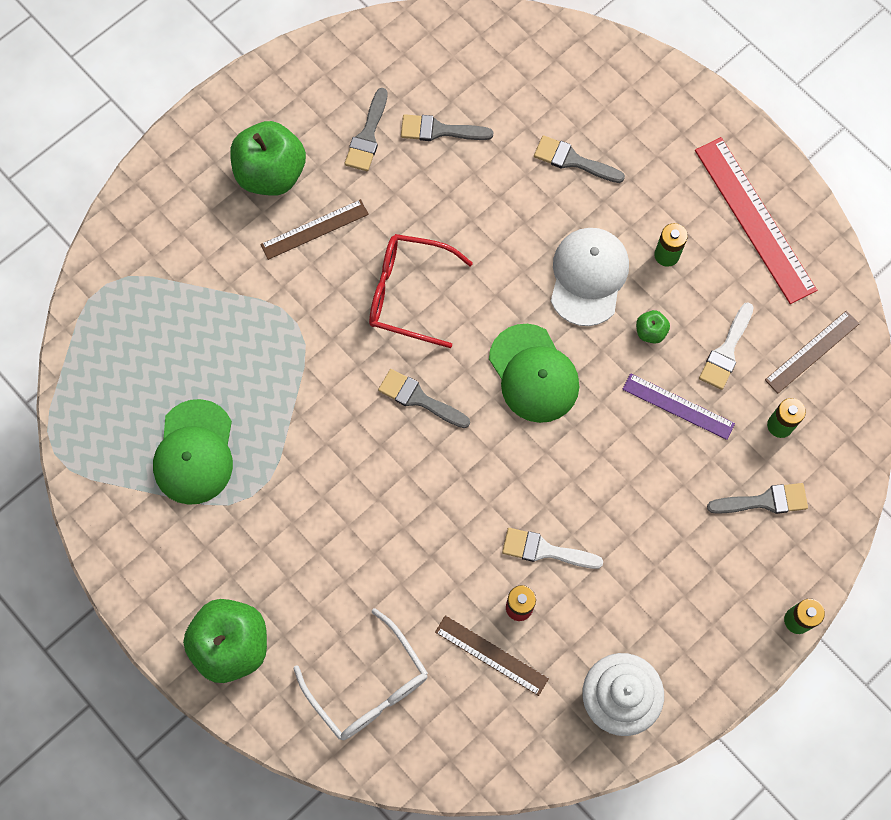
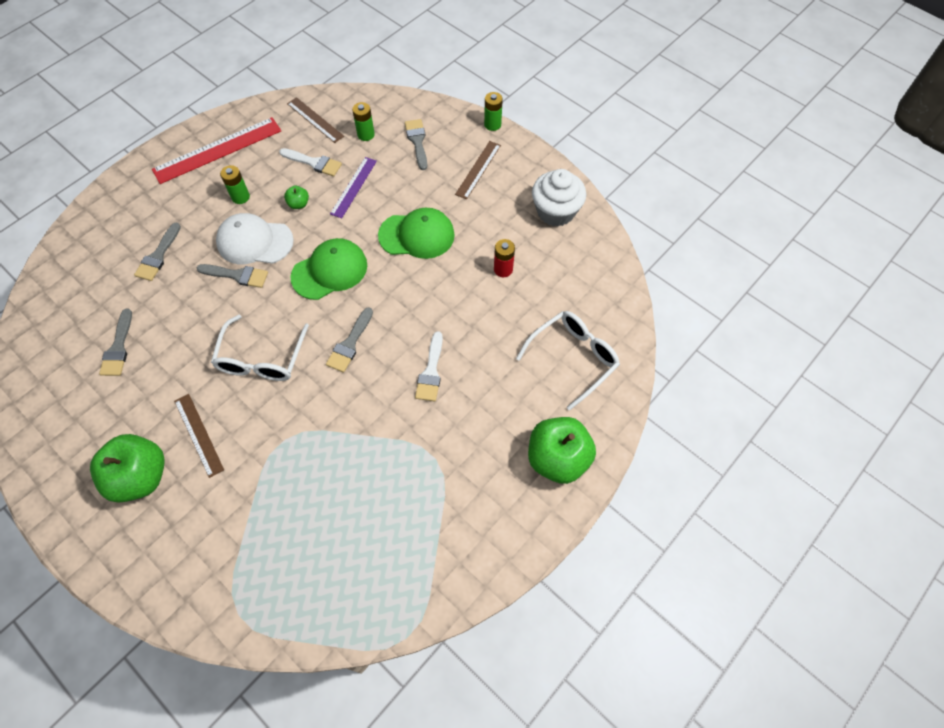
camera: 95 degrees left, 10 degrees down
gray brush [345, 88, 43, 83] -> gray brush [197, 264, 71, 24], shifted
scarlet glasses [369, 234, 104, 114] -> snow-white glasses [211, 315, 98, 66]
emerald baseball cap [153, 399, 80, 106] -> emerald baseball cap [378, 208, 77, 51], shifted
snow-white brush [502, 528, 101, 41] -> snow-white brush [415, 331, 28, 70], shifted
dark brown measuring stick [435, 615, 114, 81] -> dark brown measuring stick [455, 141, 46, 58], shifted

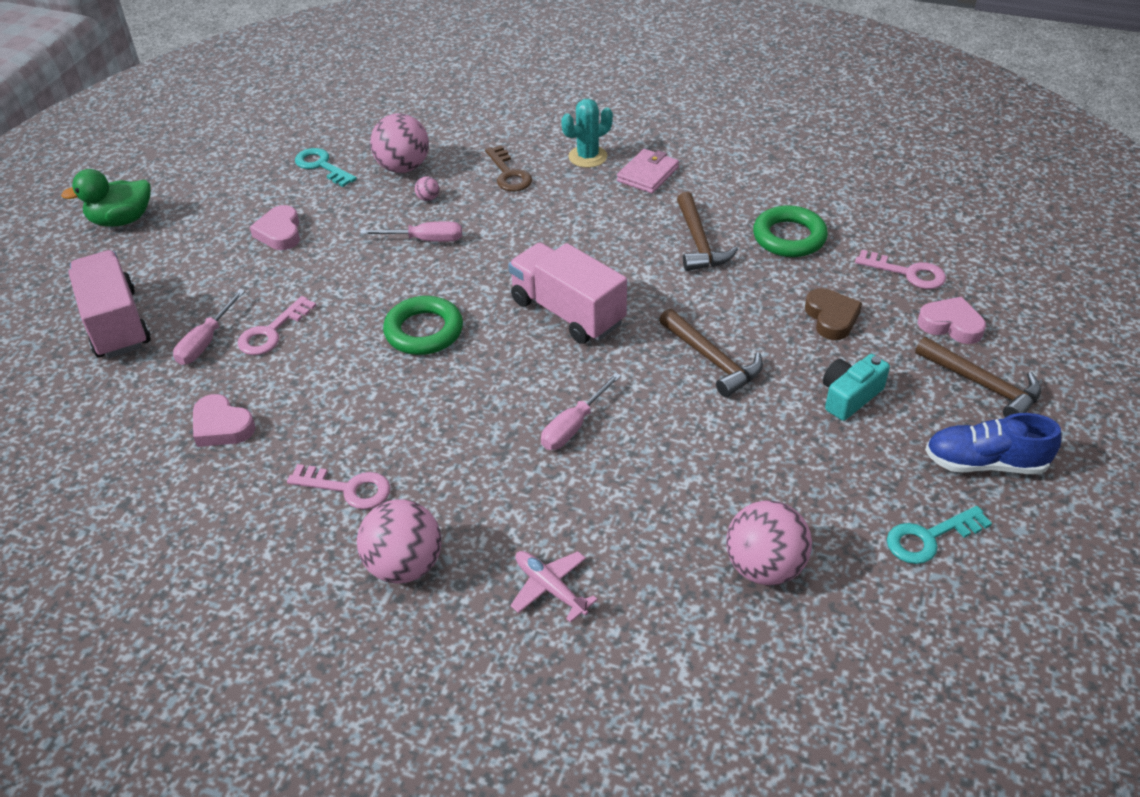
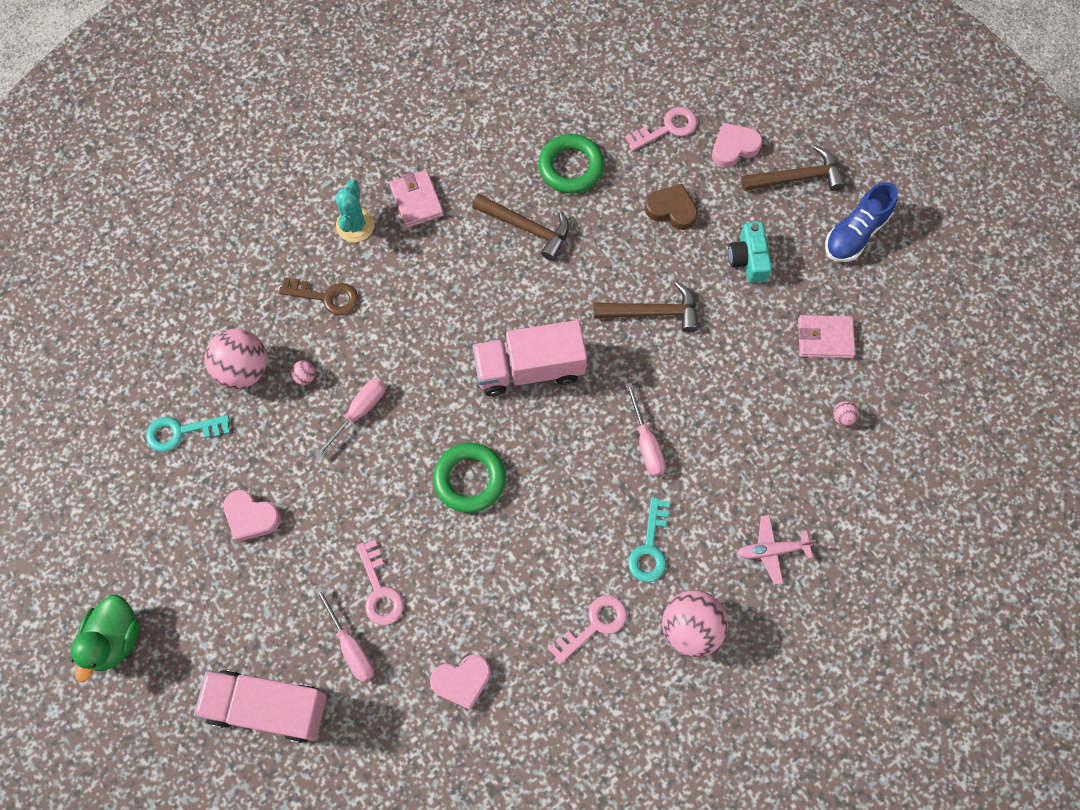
camera: 55 degrees left, 25 degrees up
rosy sphere [726, 500, 86, 85] -> rosy sphere [833, 401, 26, 25], x0.41
aqua key [887, 506, 105, 58] -> aqua key [628, 497, 42, 85], shifted
none -> rosy billfold [798, 315, 58, 43]

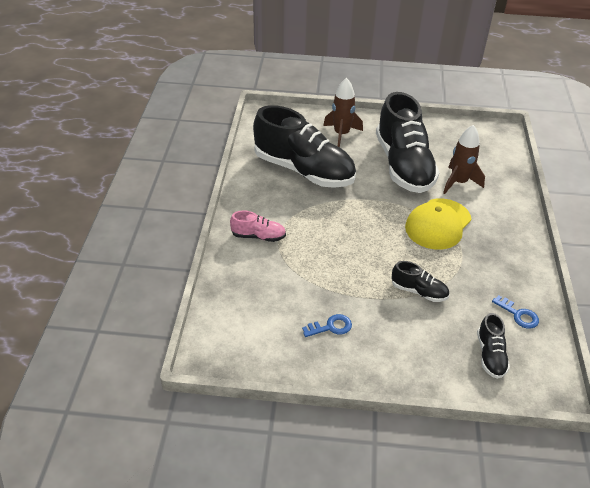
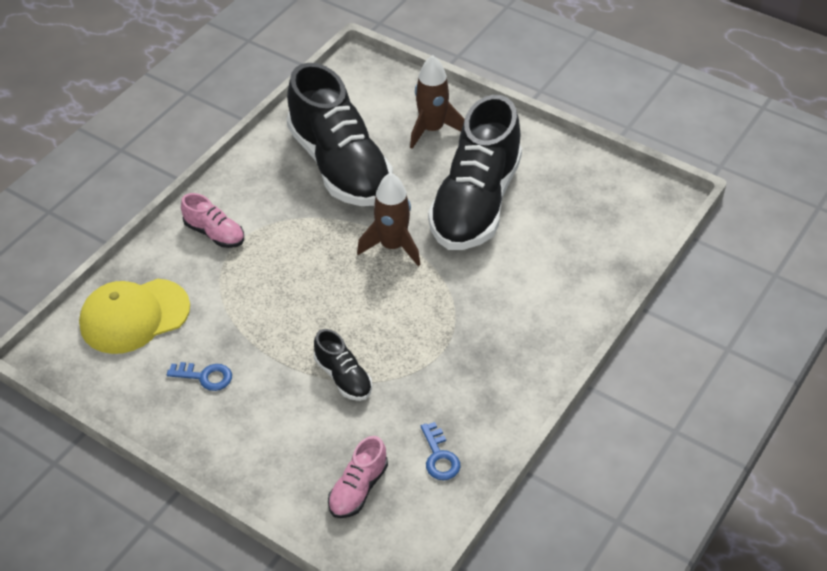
camera: 30 degrees right, 5 degrees up
dark brown toy rocket [443, 125, 42, 69] -> dark brown toy rocket [357, 172, 63, 94], shifted
bright yellow baseball cap [405, 198, 66, 52] -> bright yellow baseball cap [79, 279, 111, 75], shifted
jet-black sneaker [477, 313, 33, 66] -> rosy sneaker [328, 436, 60, 82]

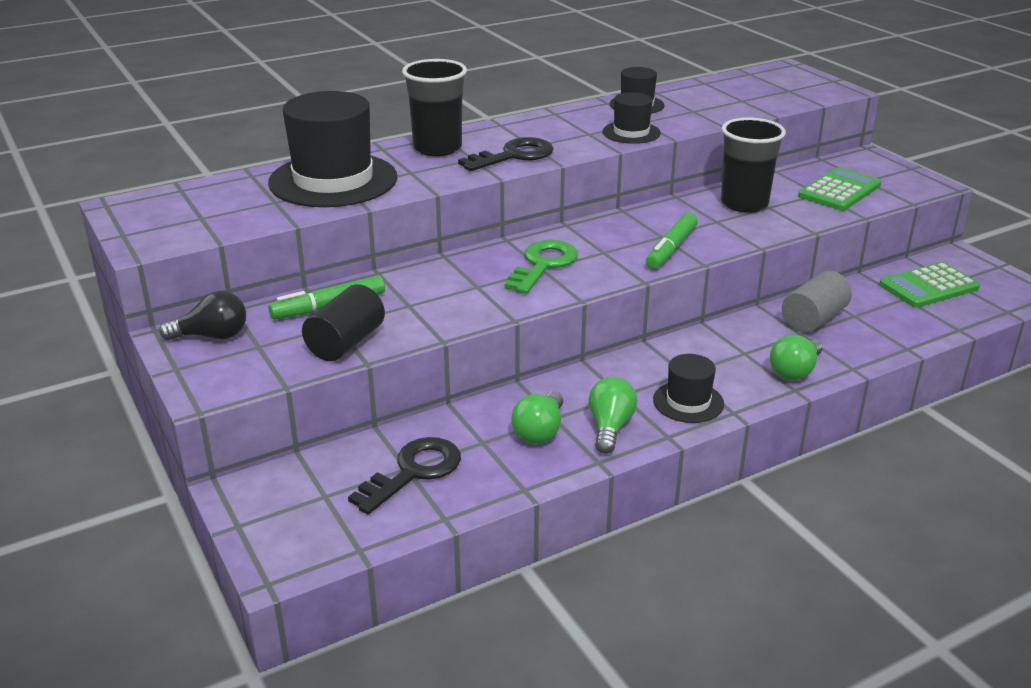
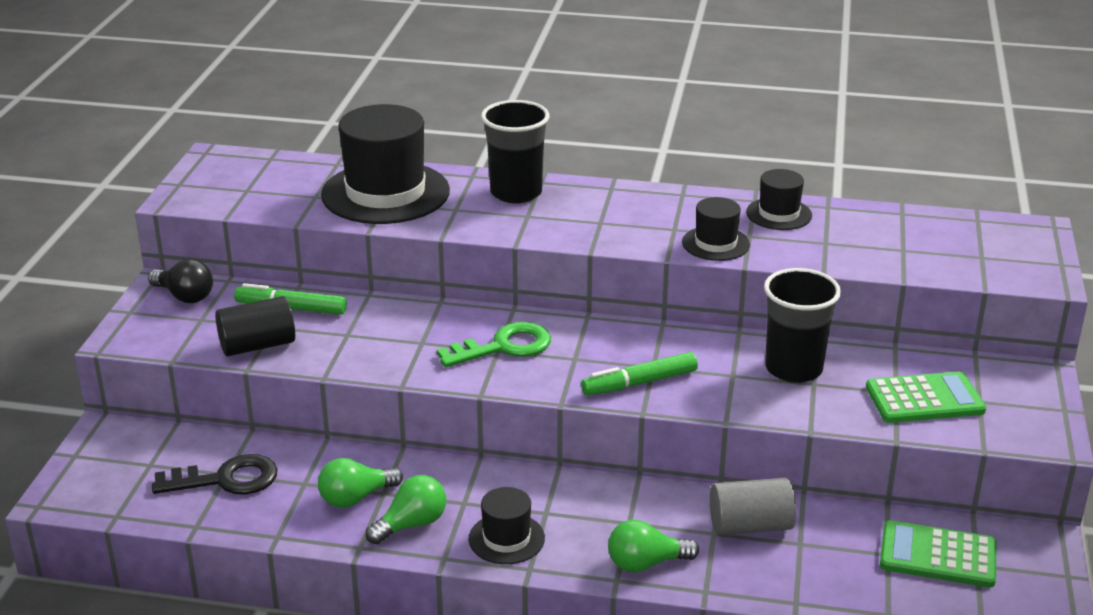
camera: 40 degrees right, 0 degrees up
jet-black key [458, 137, 96, 34] -> none

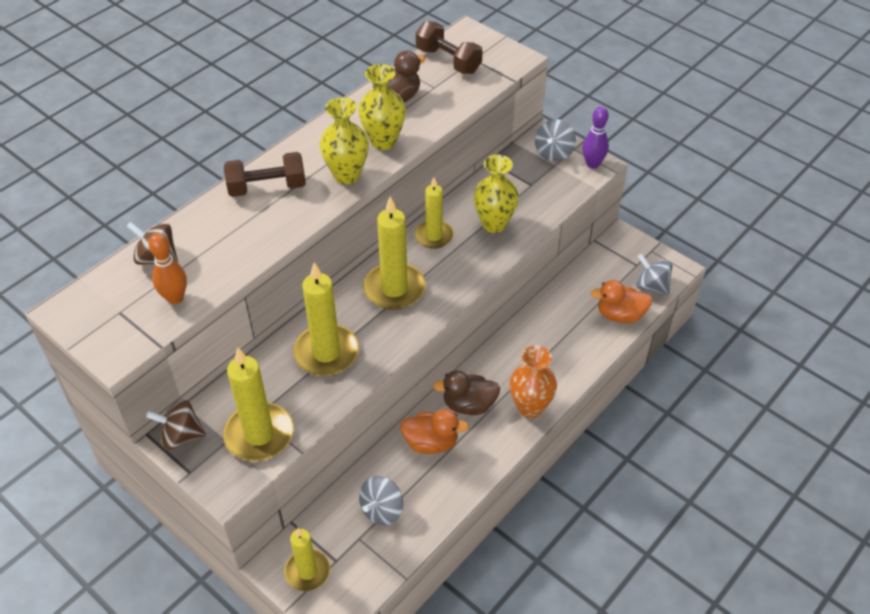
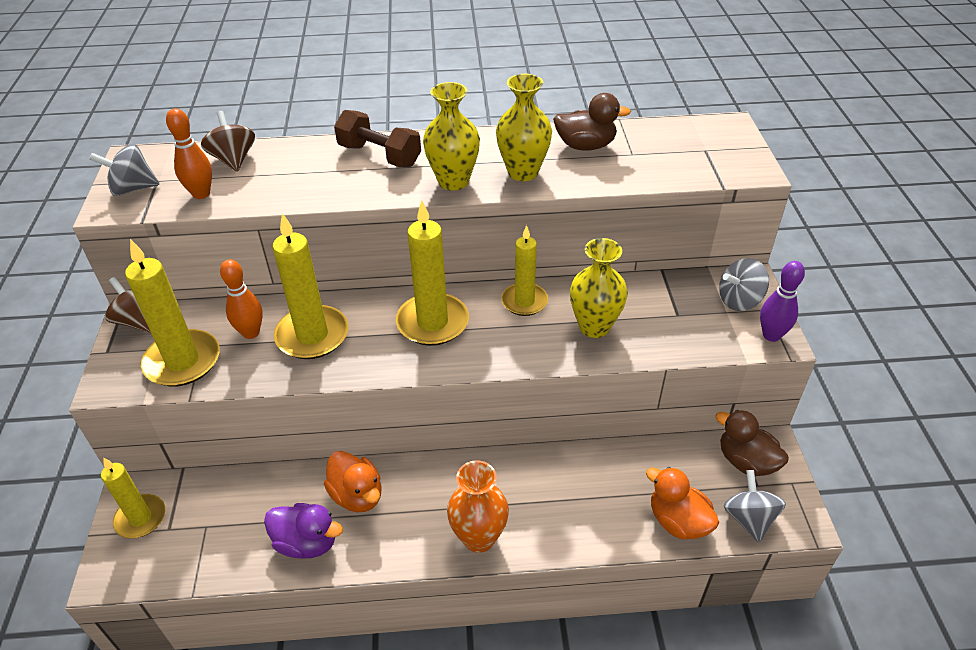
camera: 45 degrees right, 5 degrees down
dark brown hand weight [416, 21, 67, 53] -> none
dark brown toy duck [433, 370, 67, 45] -> dark brown toy duck [715, 410, 74, 66], shifted
gray whirligig [359, 476, 44, 49] -> gray whirligig [89, 144, 70, 52], shifted
none -> bright orange bowling pin [220, 259, 43, 80]
none -> purple toy duck [264, 503, 79, 55]

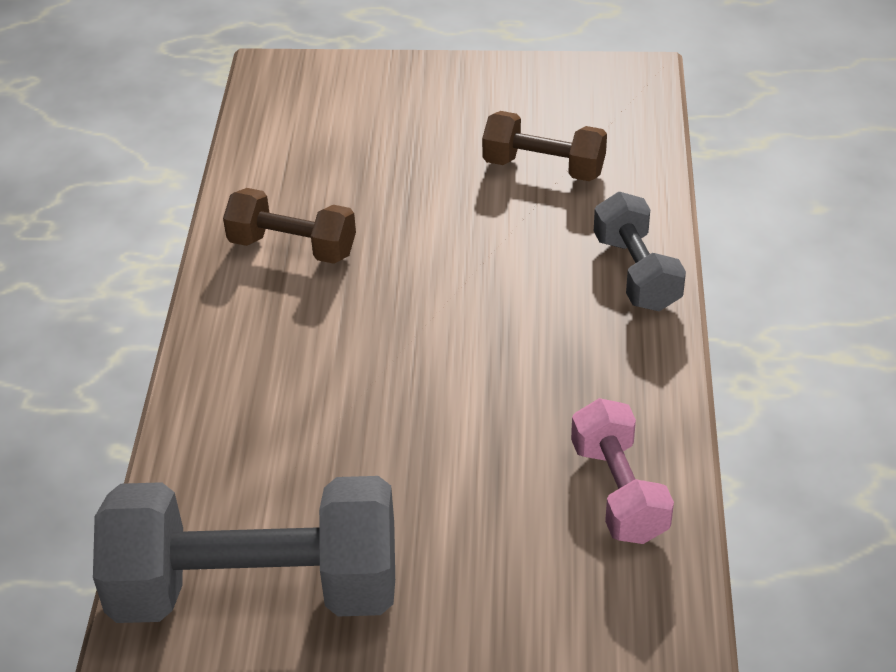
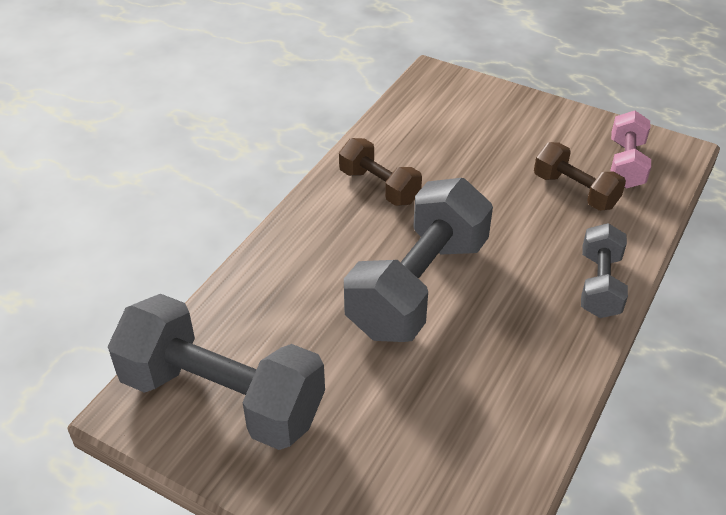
camera: 25 degrees right, 0 degrees up
rosy hand weight [571, 398, 103, 146] -> rosy hand weight [610, 111, 41, 77], shifted
none -> gray hand weight [344, 178, 149, 164]

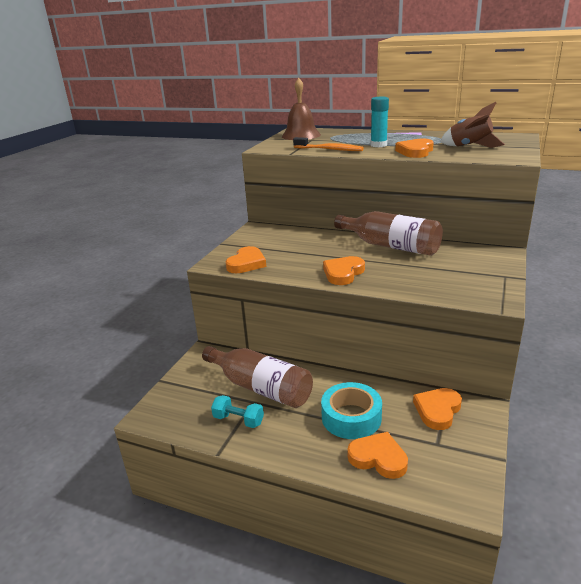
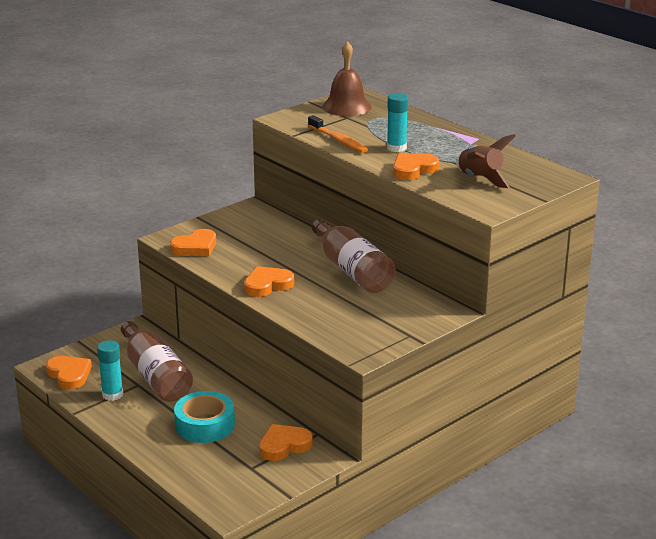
camera: 25 degrees right, 0 degrees up
aqua hand weight [211, 395, 53, 33] -> aqua glue stick [97, 340, 26, 61]
bright orange heart shape [347, 432, 61, 47] -> bright orange heart shape [46, 356, 46, 33], shifted

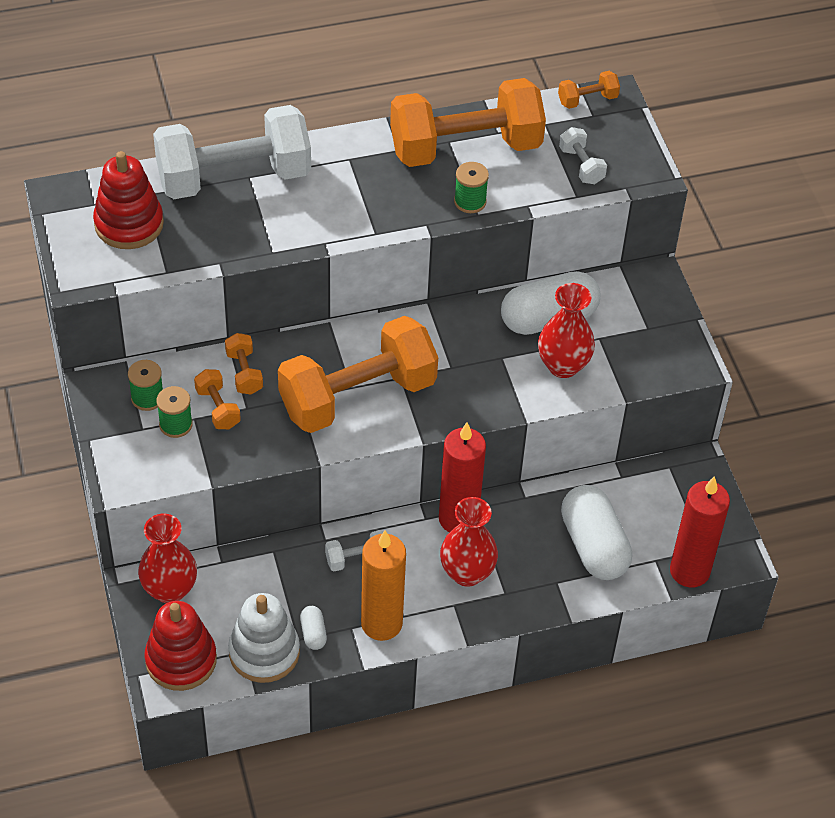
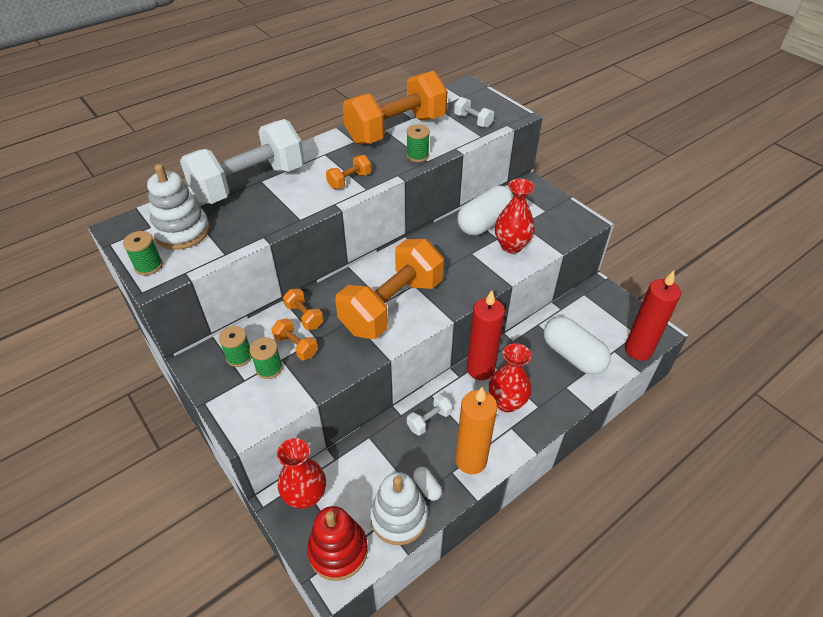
camera: 20 degrees left, 5 degrees down
bright orange hand weight [558, 71, 62, 38] -> bright orange hand weight [326, 155, 45, 34], shifted
scarlet stacking toy [93, 151, 71, 98] -> snow-white stacking toy [147, 164, 63, 86]
none -> emerald bobbin [123, 231, 40, 44]

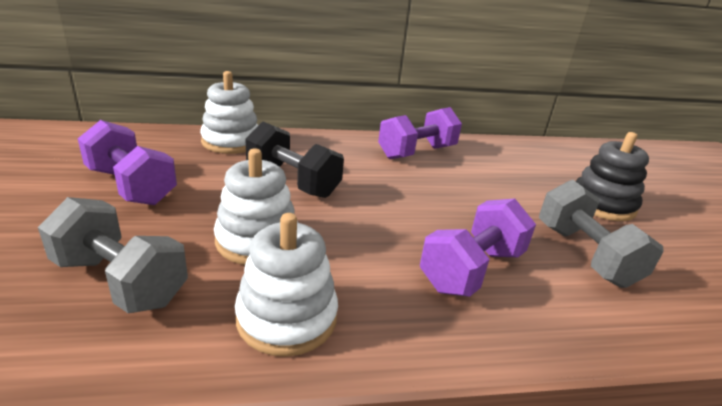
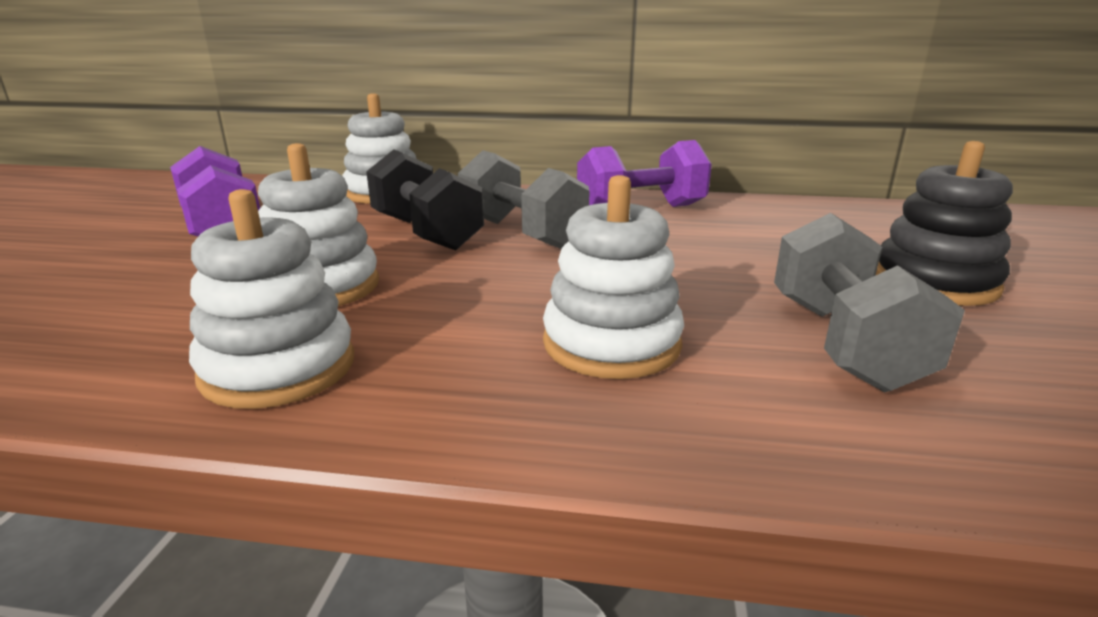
camera: 20 degrees right, 5 degrees down
gray hand weight [38, 197, 150, 116] -> gray hand weight [458, 150, 132, 99], shifted
purple hand weight [420, 199, 116, 98] -> snow-white stacking toy [543, 175, 141, 204]

